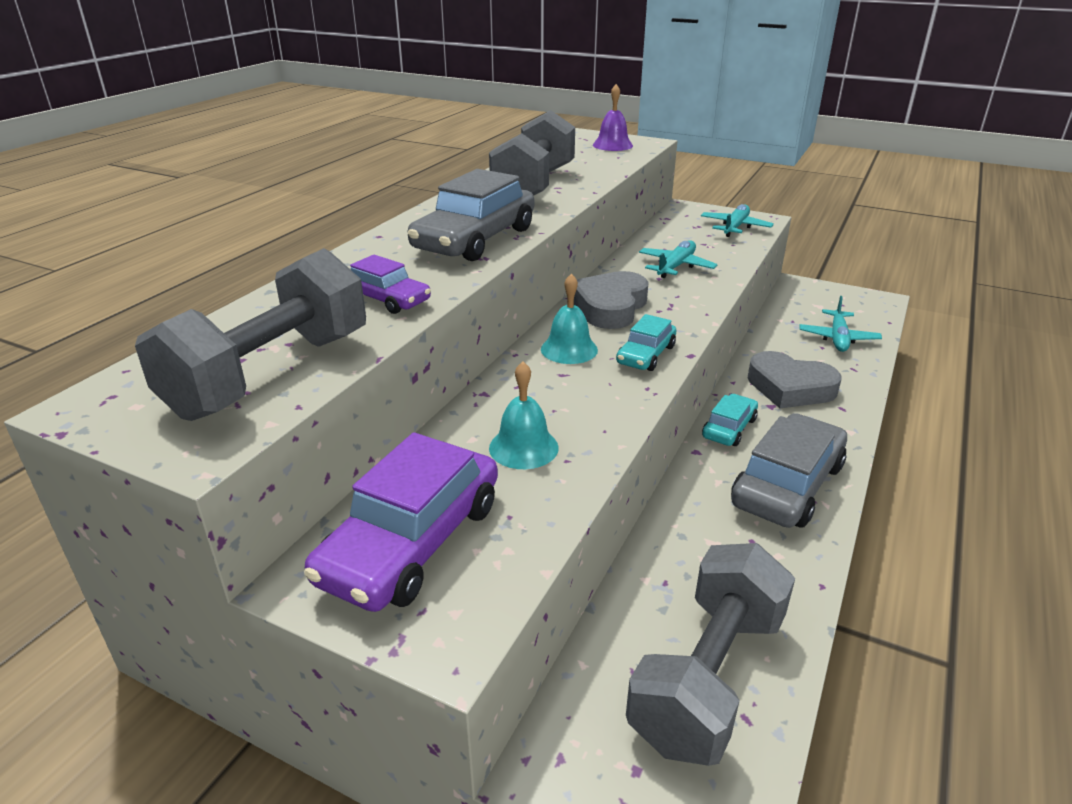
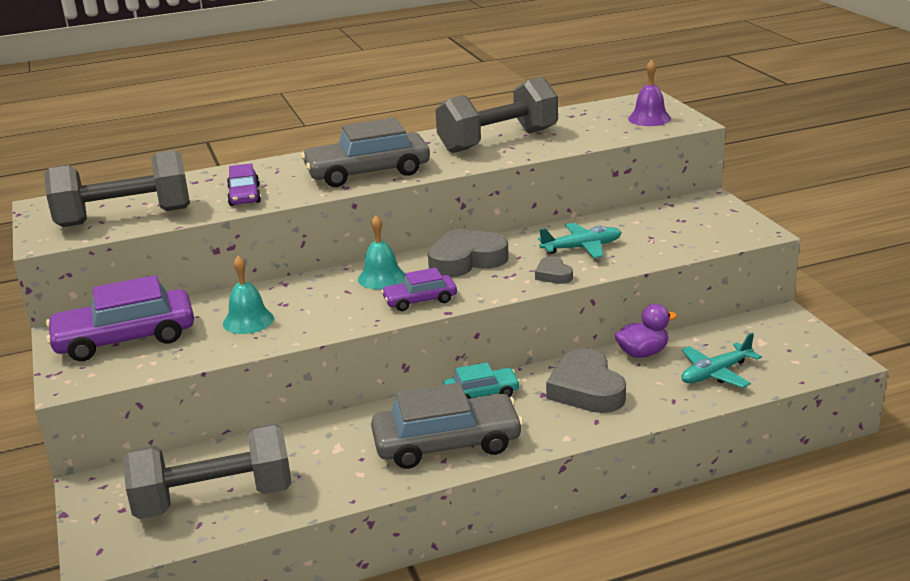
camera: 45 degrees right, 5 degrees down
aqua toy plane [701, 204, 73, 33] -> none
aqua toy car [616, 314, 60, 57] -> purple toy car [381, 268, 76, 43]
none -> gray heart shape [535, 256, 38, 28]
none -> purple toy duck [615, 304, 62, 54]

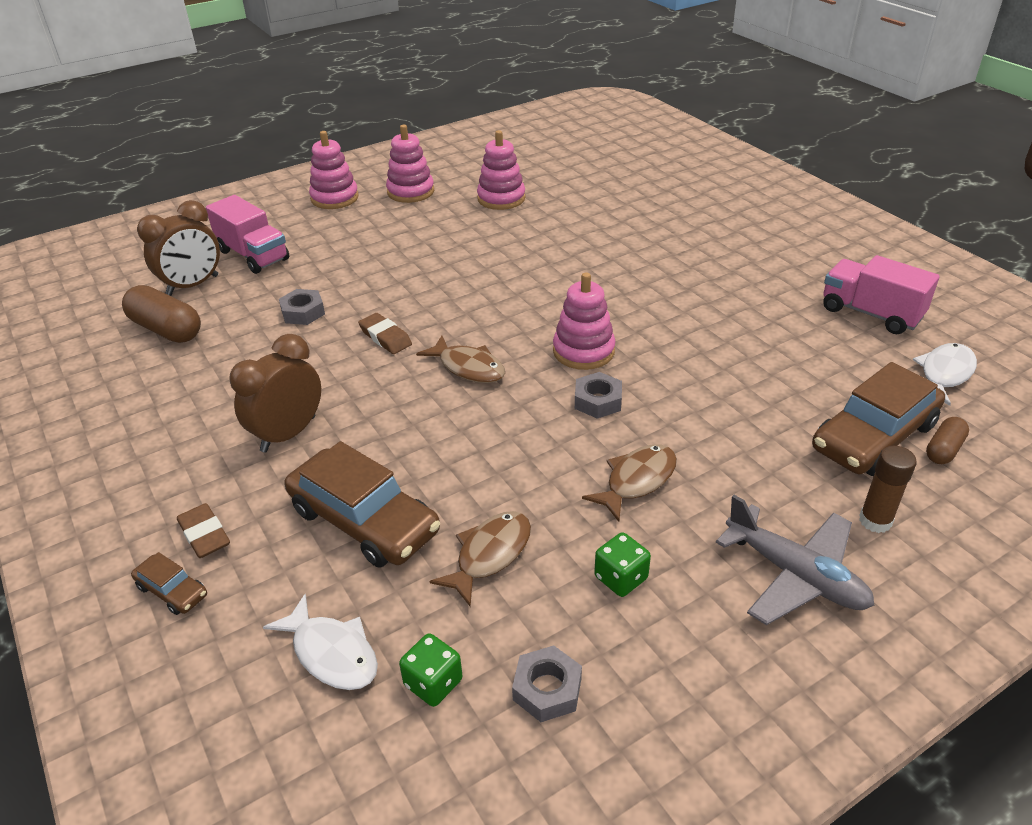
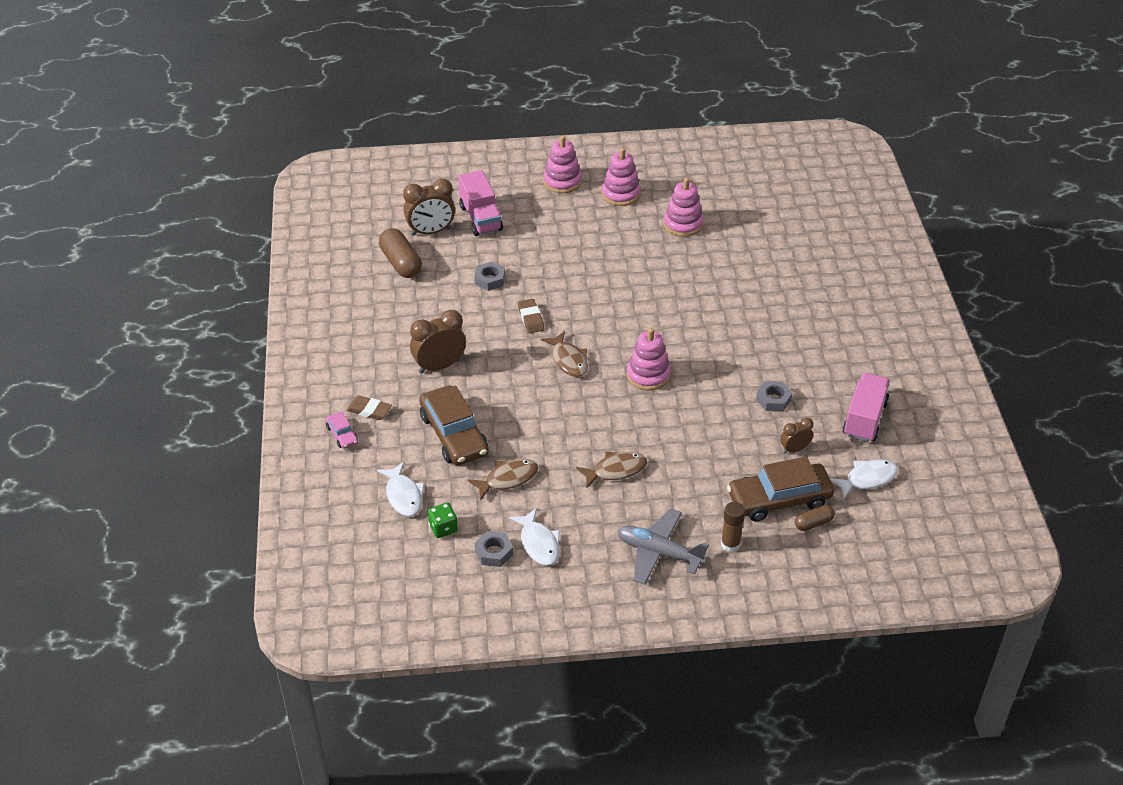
camera: 25 degrees right, 5 degrees up
rosy lorry [823, 255, 117, 79] -> rosy lorry [843, 373, 47, 69], 45 degrees clockwise
gray hex nut [575, 372, 47, 47] -> gray hex nut [756, 381, 36, 30], shifted
gray toy plane [716, 495, 158, 130] -> gray toy plane [617, 508, 92, 76], 135 degrees clockwise
dark brown eraser [177, 503, 53, 55] -> dark brown eraser [347, 395, 45, 25], 60 degrees counterclockwise
emerald game die [594, 532, 57, 65] -> none
dark brown toy car [131, 552, 76, 63] -> rosy toy car [325, 412, 33, 37]
none -> dark brown alarm clock [780, 417, 33, 37]
none -> snow-white toy fish [509, 508, 51, 58]

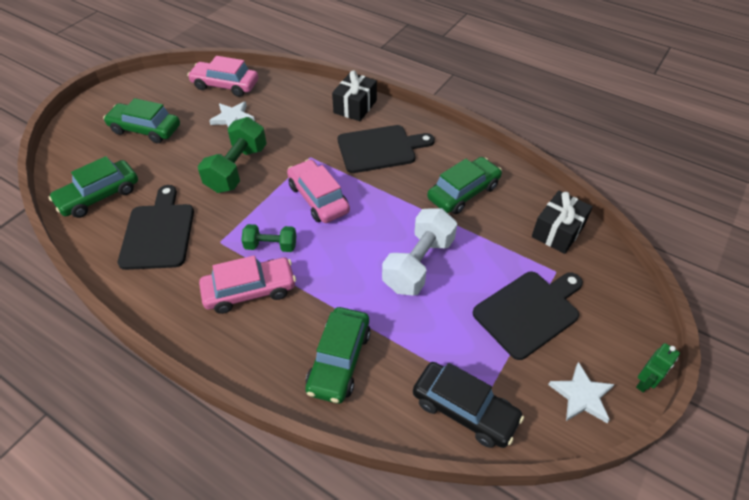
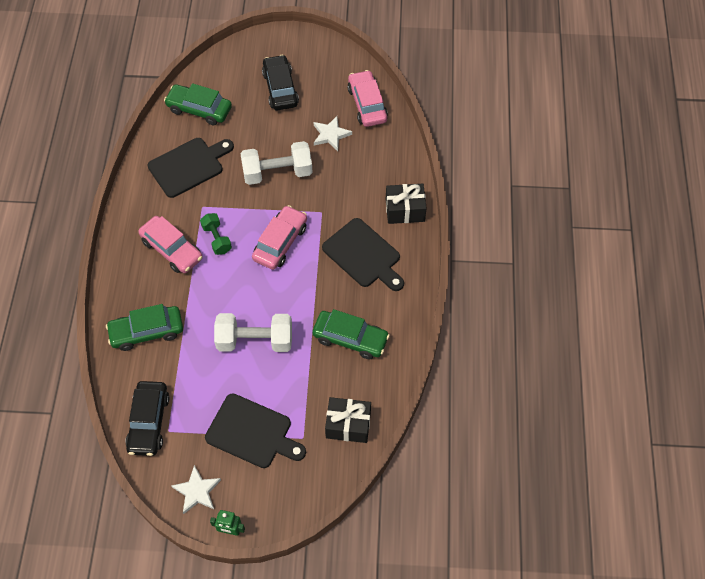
camera: 60 degrees right, 10 degrees up
emerald toy car [103, 98, 77, 46] -> jet-black toy car [262, 55, 37, 55]
emerald hand weight [198, 117, 69, 76] -> snow-white hand weight [240, 141, 73, 44]

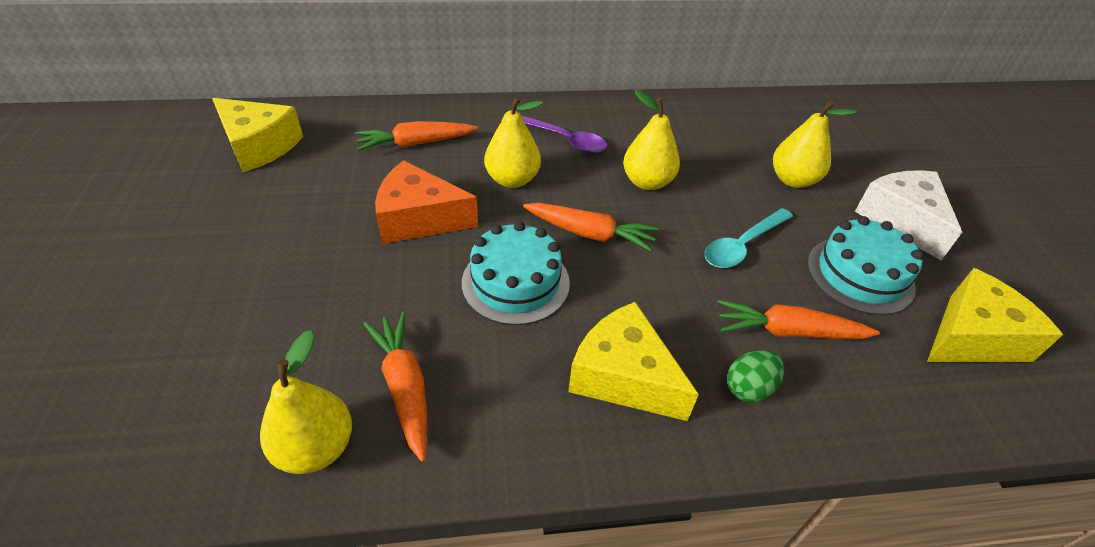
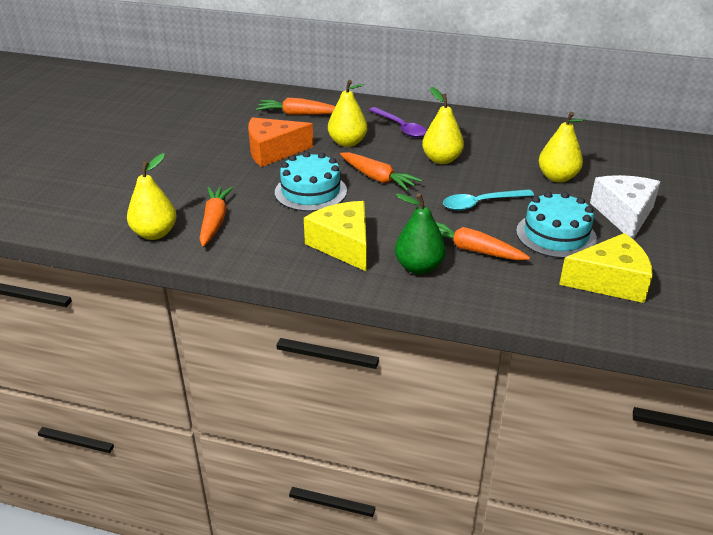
camera: 25 degrees right, 10 degrees down
bright yellow cheese [212, 98, 91, 74] -> none
bright orange cheese [375, 160, 103, 84] -> bright orange cheese [248, 117, 65, 50], 45 degrees counterclockwise
emerald egg shape [727, 350, 57, 52] -> emerald toy pear [395, 193, 51, 81]

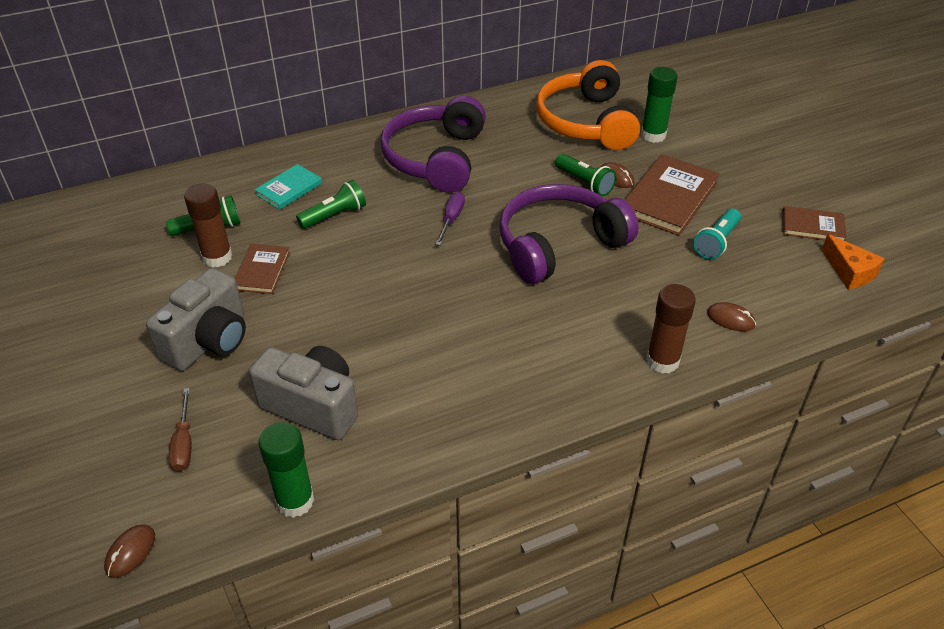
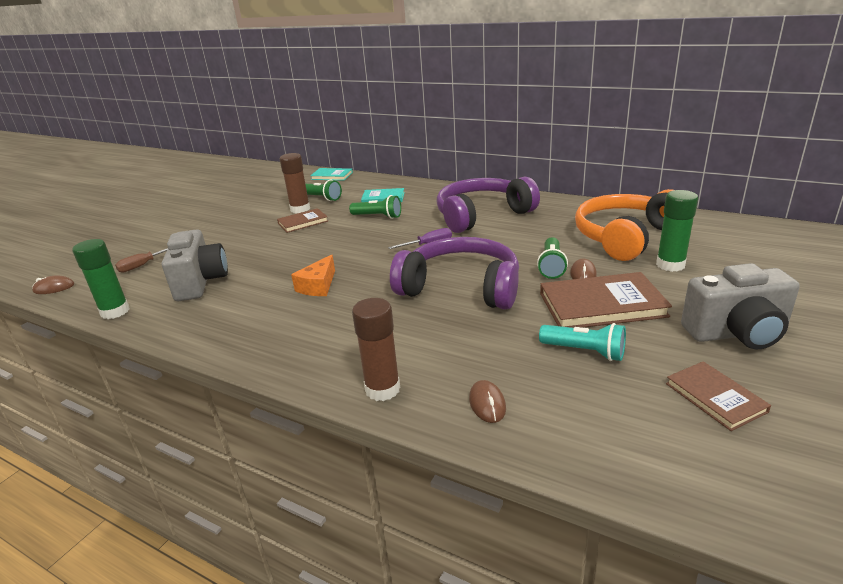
camera: 55 degrees right, 15 degrees down
aqua pocket torch [693, 208, 48, 52] -> aqua pocket torch [539, 323, 87, 38], 150 degrees counterclockwise
bright orange cheese [822, 234, 63, 55] -> bright orange cheese [291, 255, 44, 41], shifted
gray compact camera [146, 268, 100, 103] -> gray compact camera [681, 263, 119, 86], shifted
none -> aqua book [310, 168, 43, 13]

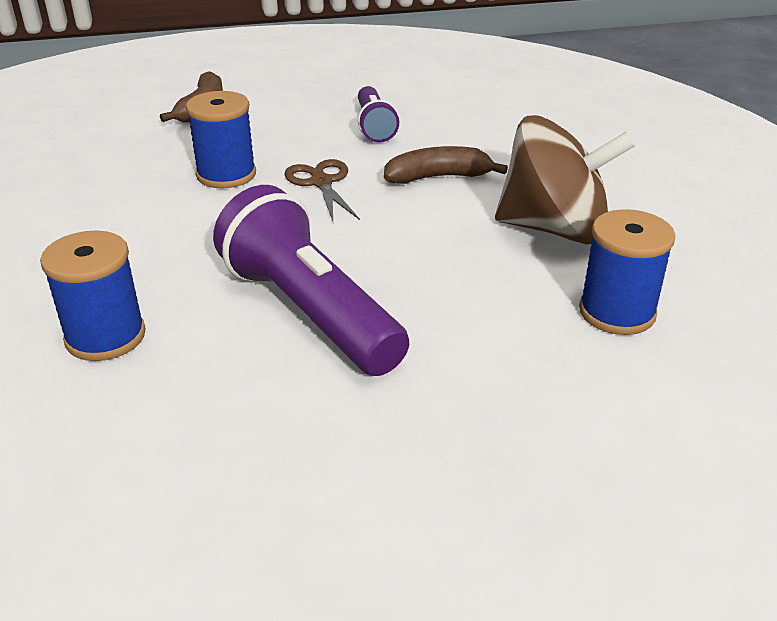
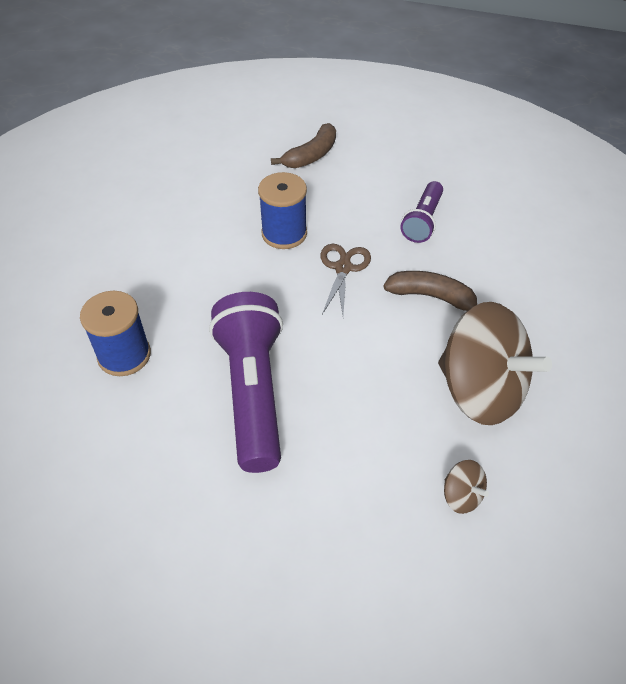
camera: 30 degrees right, 15 degrees up
cobalt bobbin [579, 209, 96, 126] -> dark brown whirligig [444, 460, 45, 54]

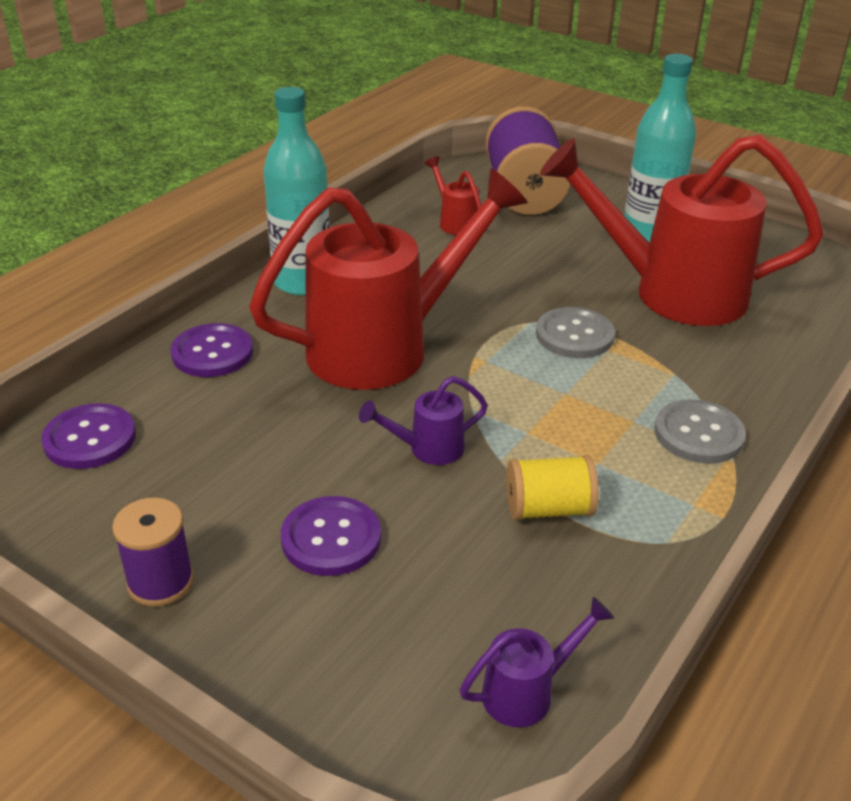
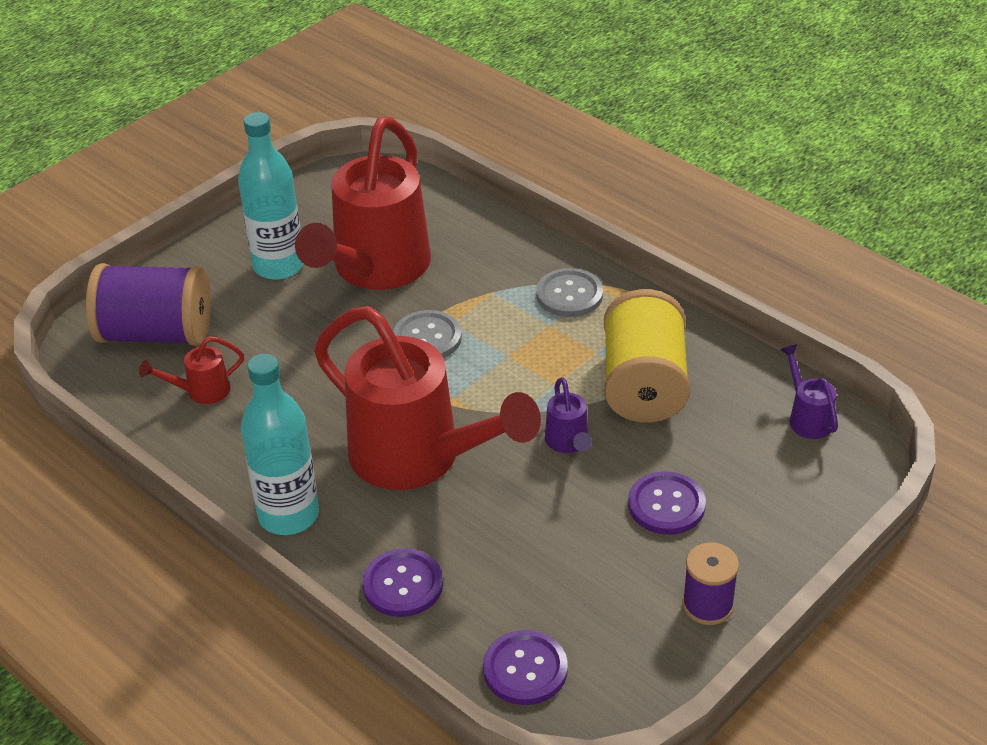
camera: 80 degrees left, 5 degrees up
scarlet watering can [249, 168, 279, 222] -> scarlet watering can [314, 306, 227, 184], 150 degrees clockwise
bright yellow bobbin [506, 455, 93, 65] -> bright yellow bobbin [604, 289, 86, 134], x1.84

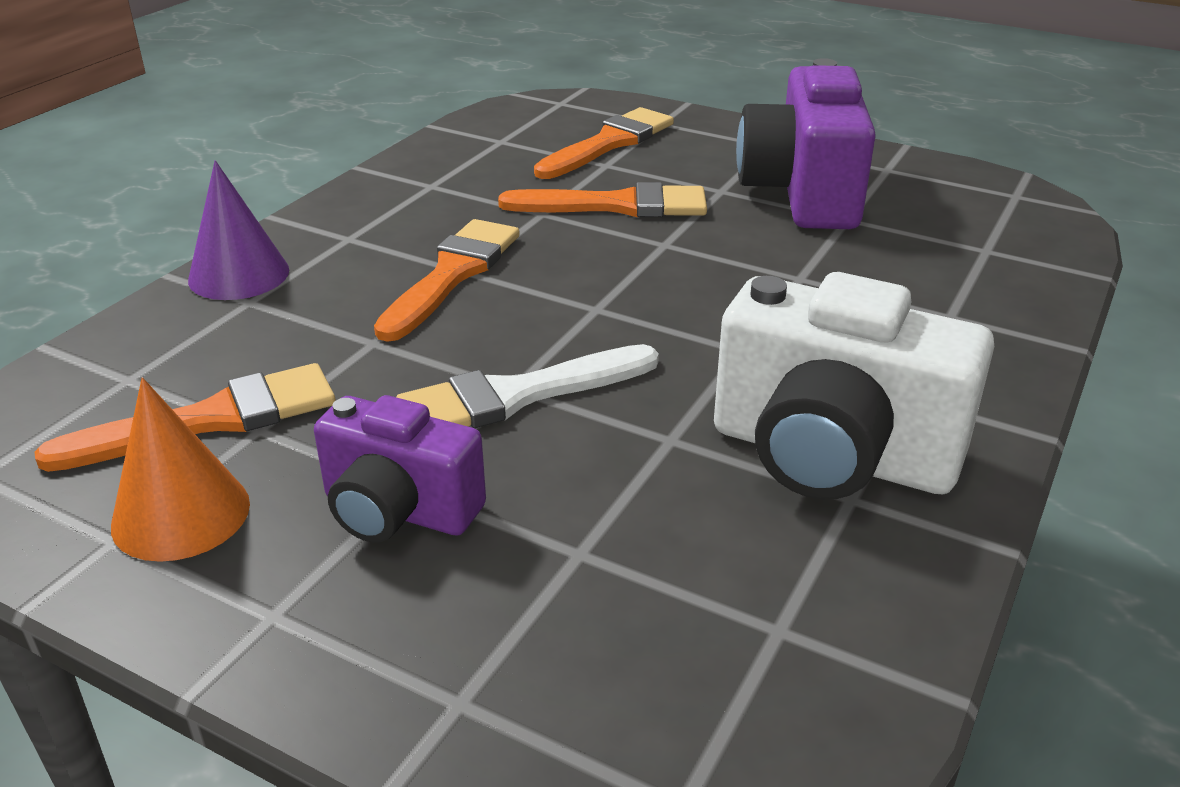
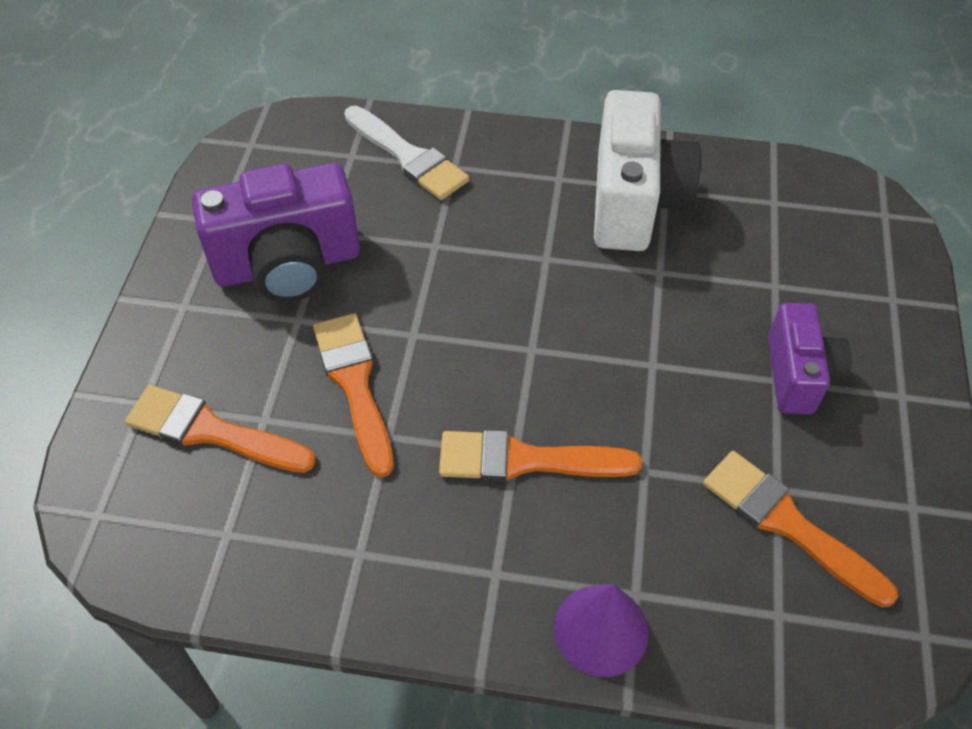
camera: 110 degrees left, 20 degrees up
snow-white brush [396, 344, 263, 84] -> snow-white brush [344, 106, 125, 94], shifted
bright orange cone [111, 377, 139, 185] -> none

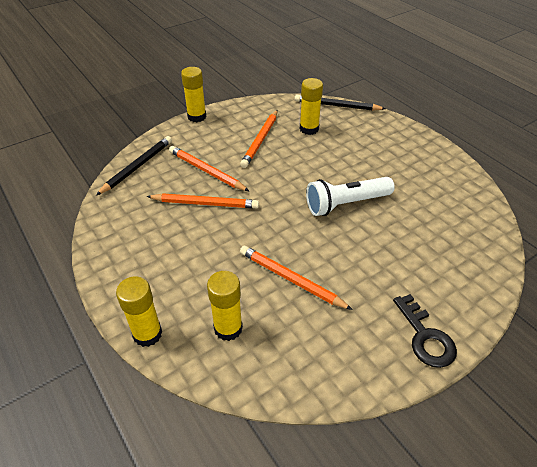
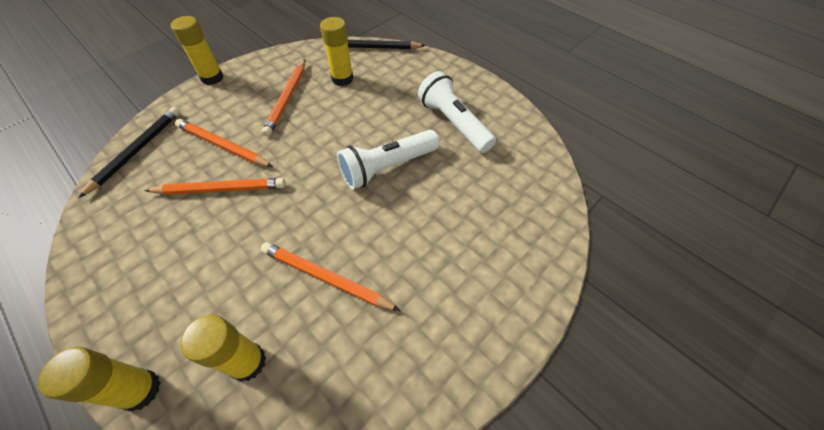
camera: 10 degrees left, 10 degrees up
jet-black key [393, 294, 64, 74] -> none
none -> snow-white pocket torch [418, 71, 78, 82]

